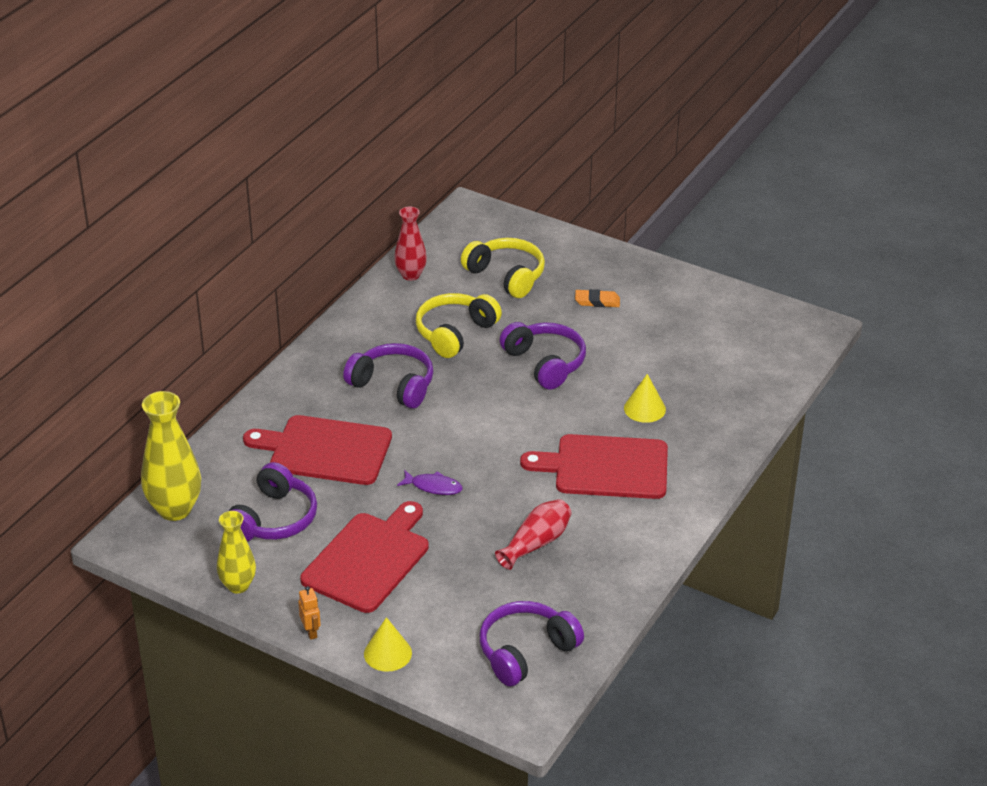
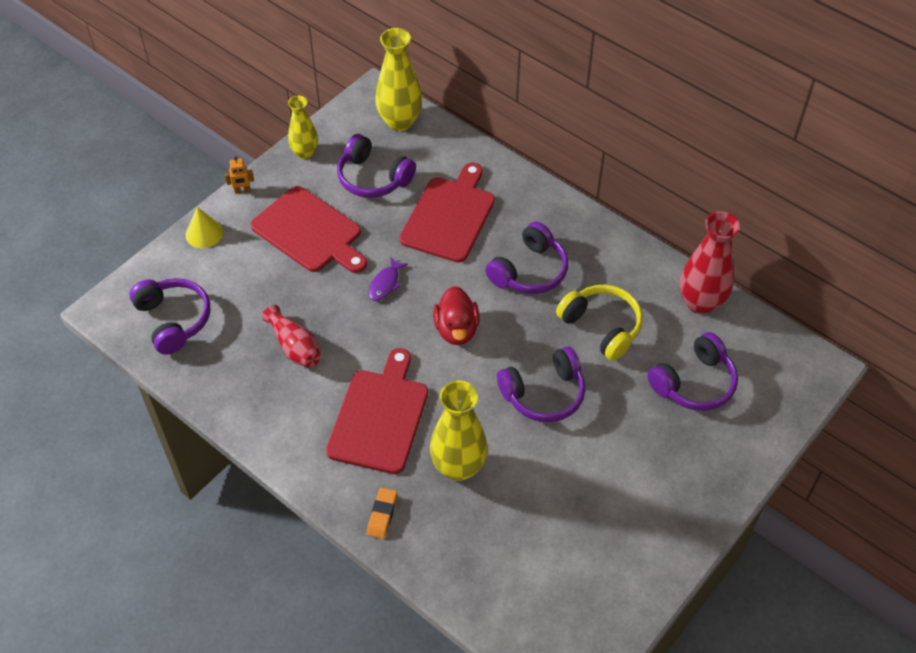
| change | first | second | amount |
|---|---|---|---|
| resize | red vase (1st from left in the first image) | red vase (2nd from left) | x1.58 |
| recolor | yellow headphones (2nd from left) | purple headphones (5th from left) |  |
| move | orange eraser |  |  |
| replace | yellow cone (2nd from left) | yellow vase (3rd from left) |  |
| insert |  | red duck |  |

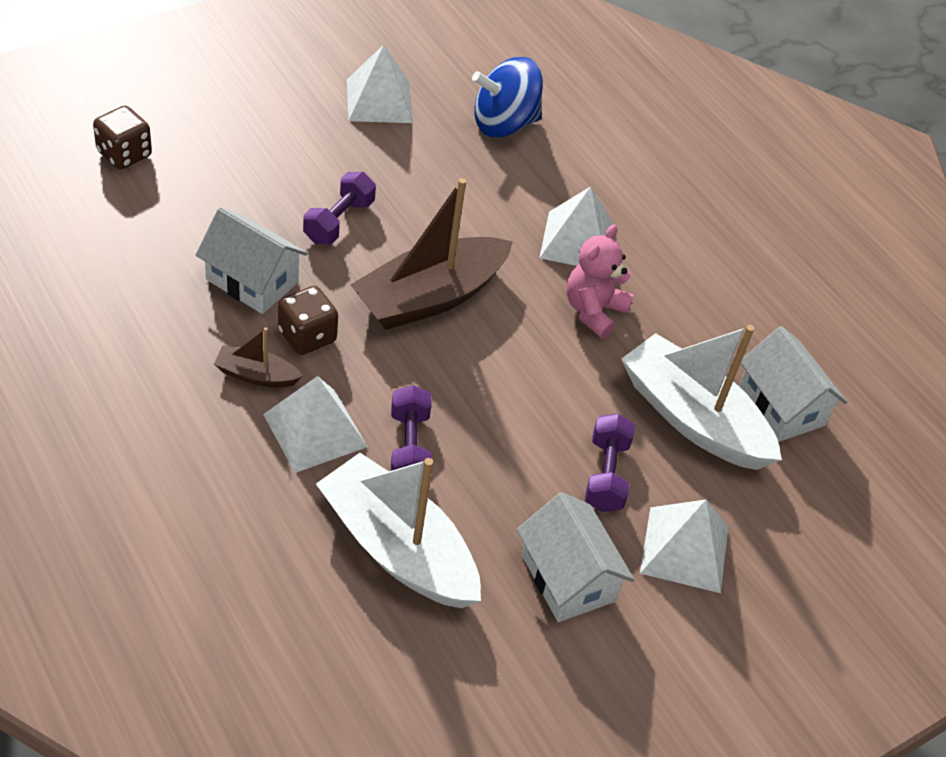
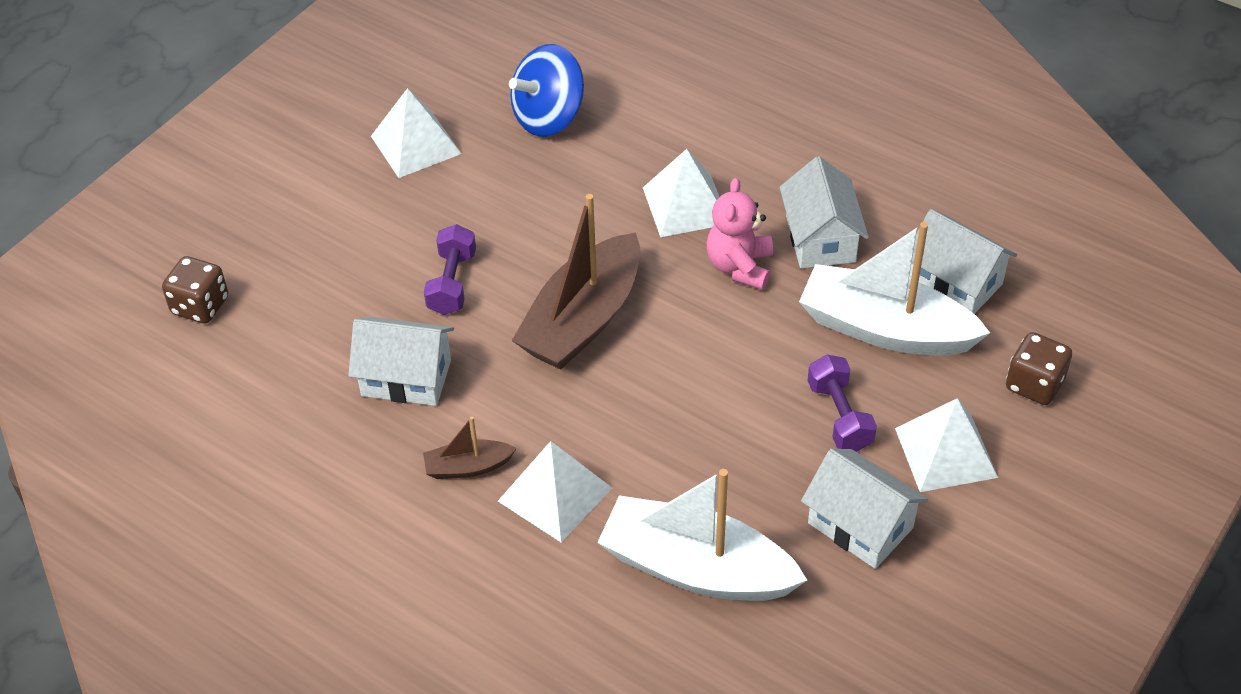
| change | first | second | amount |
|---|---|---|---|
| move | brown dice (2nd from left) |  |  |
| delete | purple dumbbell (2nd from left) |  |  |
| insert |  | white house (2nd from left) |  |

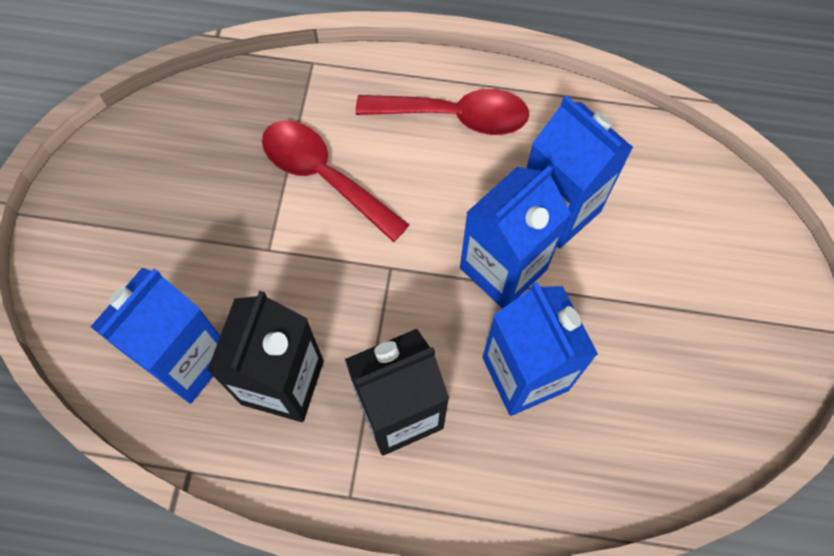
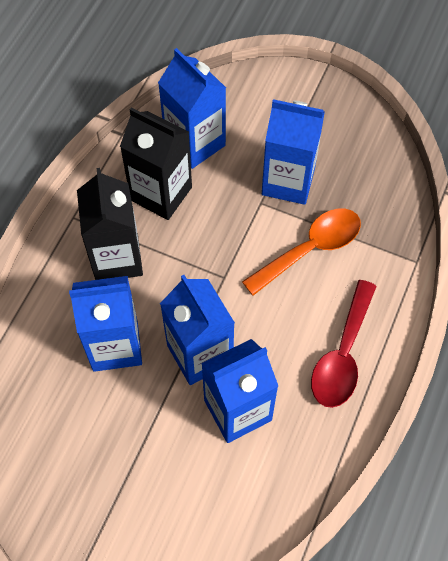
| change | first | second | amount |
|---|---|---|---|
| recolor | red spoon (1st from left) | orange spoon |  |
| insert |  | blue carton (5th from left) |  |

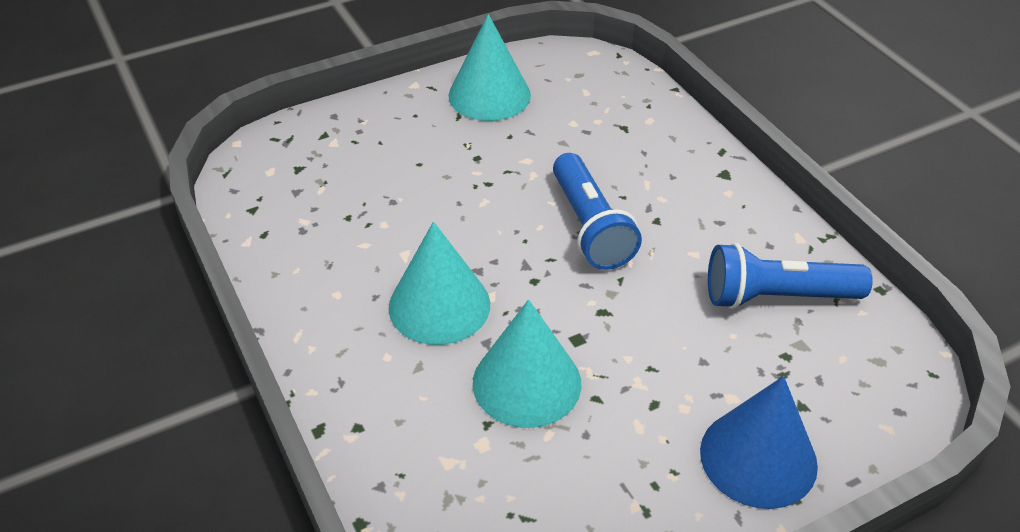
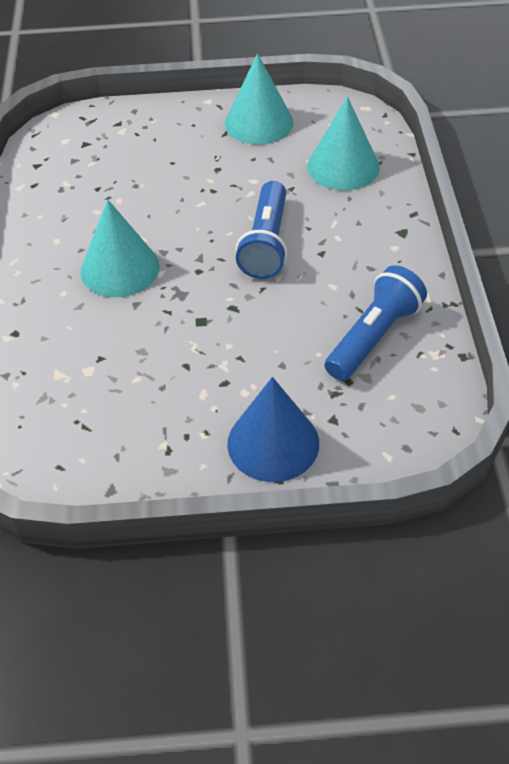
| change | first | second | amount |
|---|---|---|---|
| move | turquoise cone (3rd from left) |  |  |
| rotate | blue flashlight (2nd from left) |  | 105 degrees clockwise |

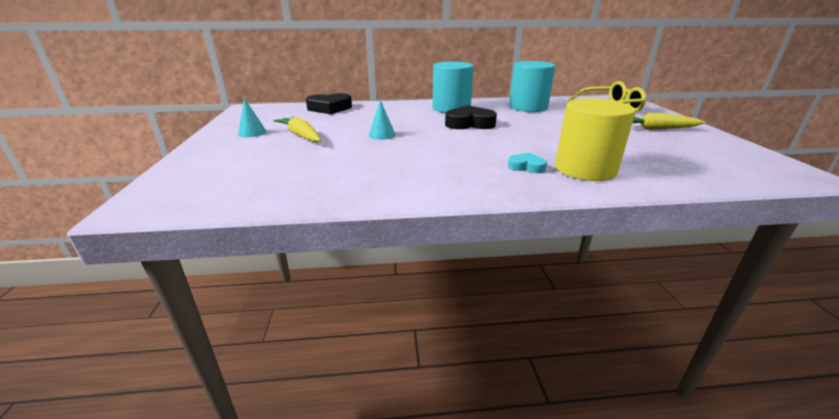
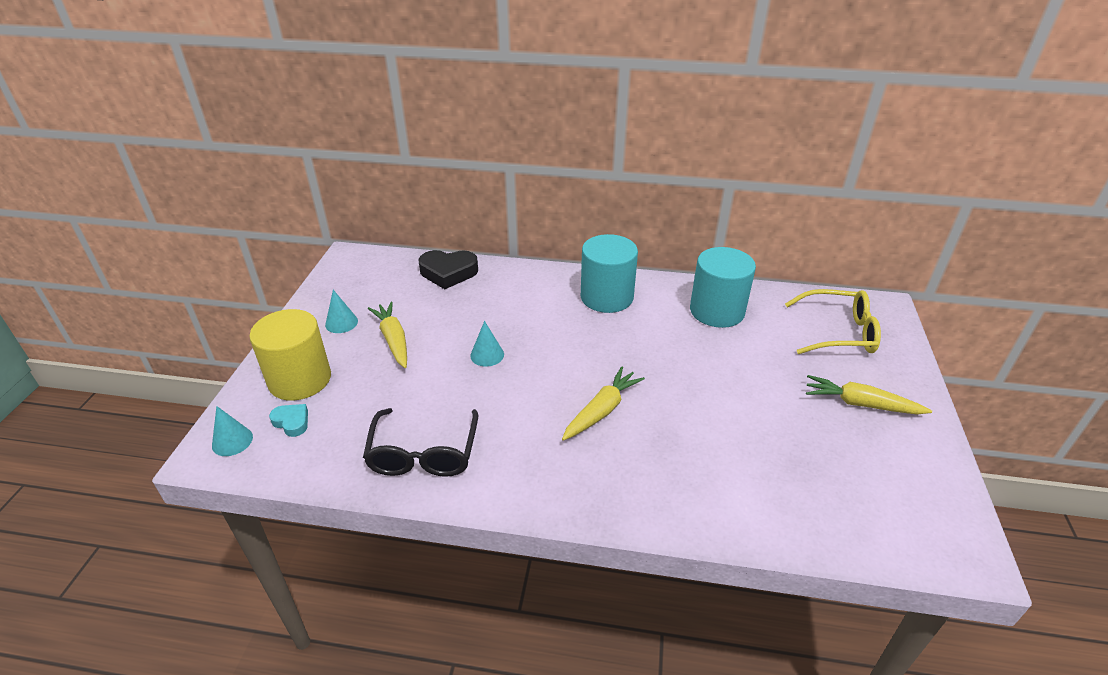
| change | first | second | amount |
|---|---|---|---|
| delete | black heart (2nd from left) |  |  |
| move | turquoise heart |  |  |
| move | yellow cylinder |  |  |
| insert |  | turquoise cone (1st from left) |  |
| insert |  | black glasses |  |
| insert |  | yellow carrot (2nd from left) |  |

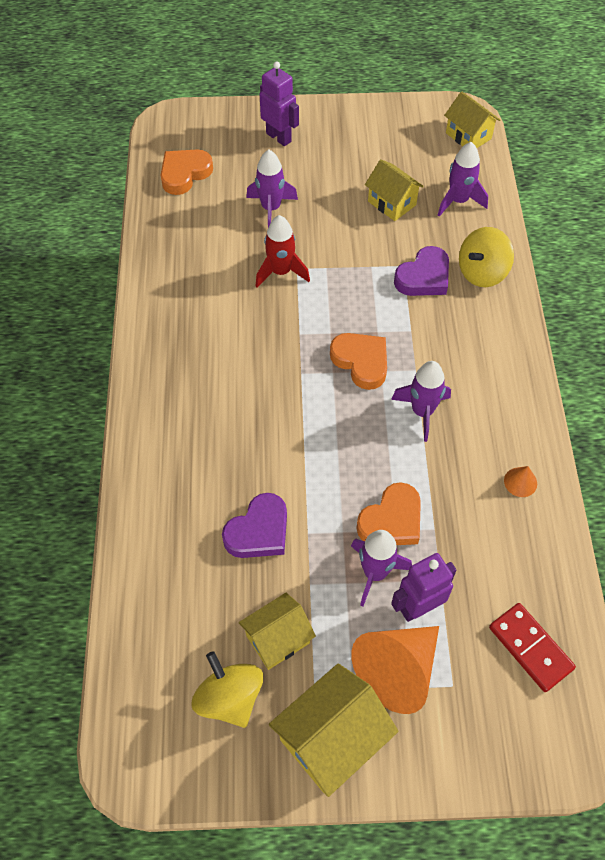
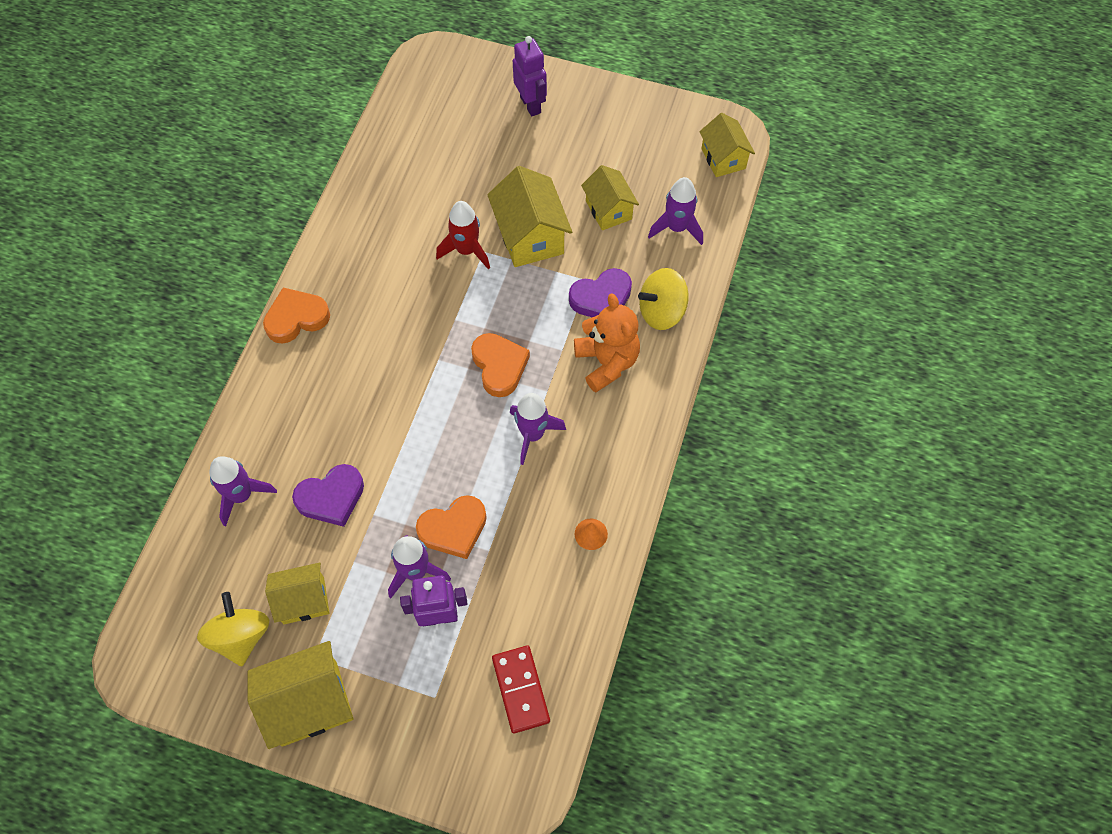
| change | first | second | amount |
|---|---|---|---|
| move | orange heart (1st from left) |  |  |
| move | purple rocket (1st from left) |  |  |
| delete | orange cone (1st from left) |  |  |
| insert |  | yellow house (3rd from left) |  |
| insert |  | orange teddy bear |  |

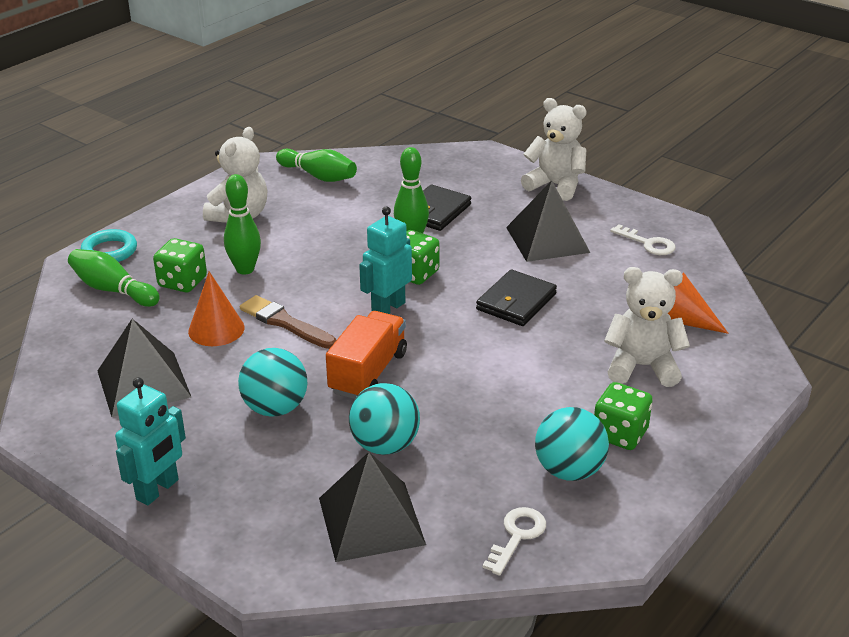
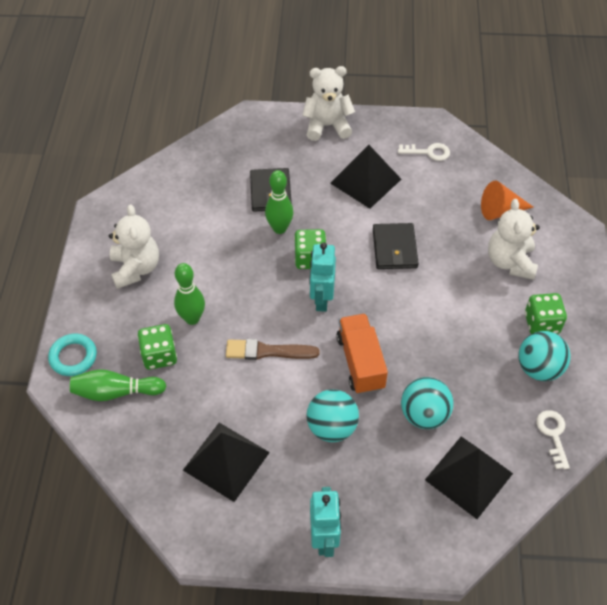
| change | first | second | amount |
|---|---|---|---|
| delete | orange cone (1st from left) |  |  |
| delete | green bowling pin (3rd from left) |  |  |
| rotate | white teddy bear (3rd from left) |  | 60 degrees counterclockwise |

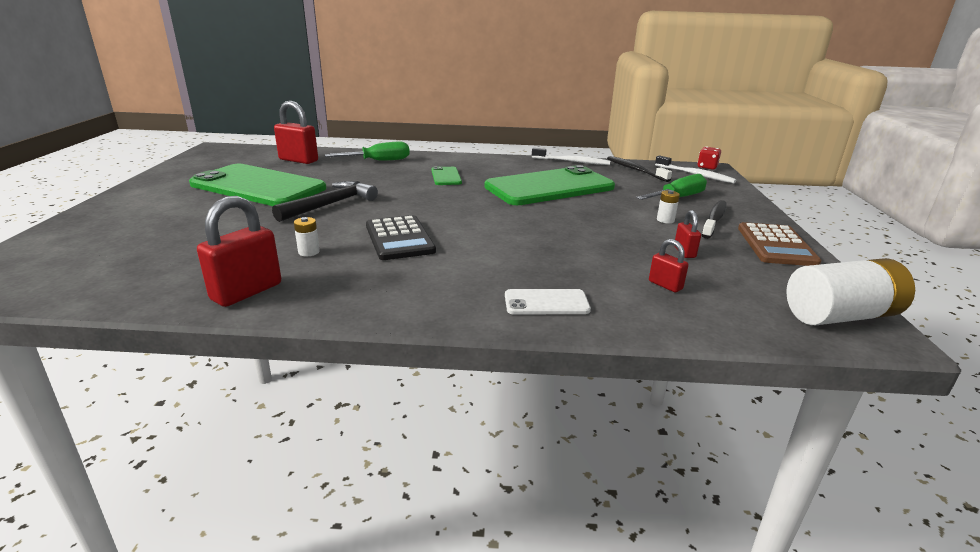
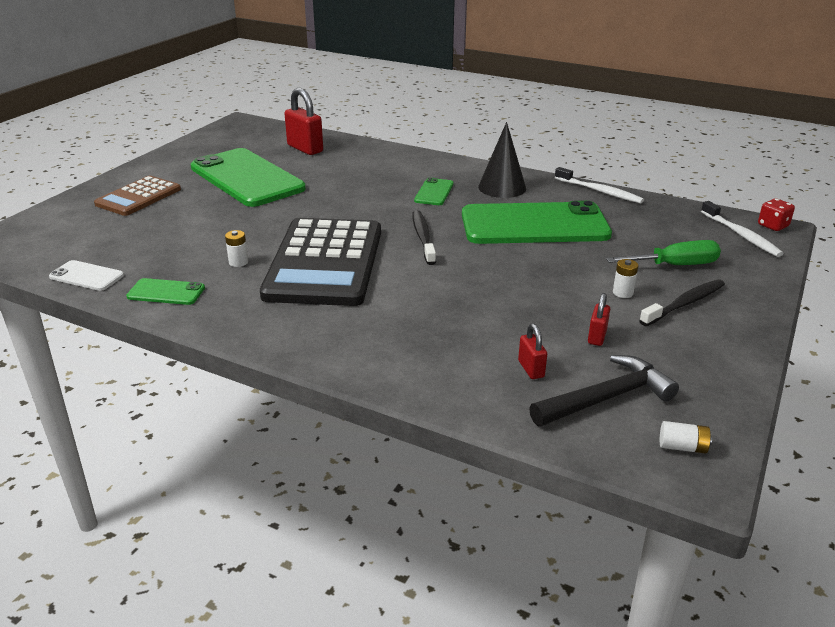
| change | first | second | amount |
|---|---|---|---|
| replace | red padlock (1st from left) | green phone (1st from left) |  |
| move | black hammer |  |  |
| delete | green screwdriver (1st from left) |  |  |
| resize | black calculator |  | x1.80 |
| move | white phone |  |  |
| move | black toothbrush (1st from left) |  |  |
| move | brown calculator |  |  |
| resize | white battery (3rd from left) |  | x0.42 |
| insert |  | black cone |  |

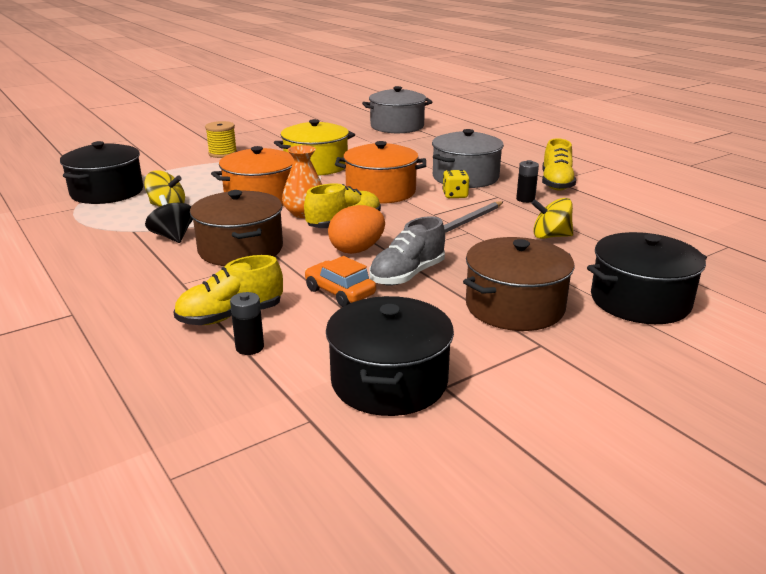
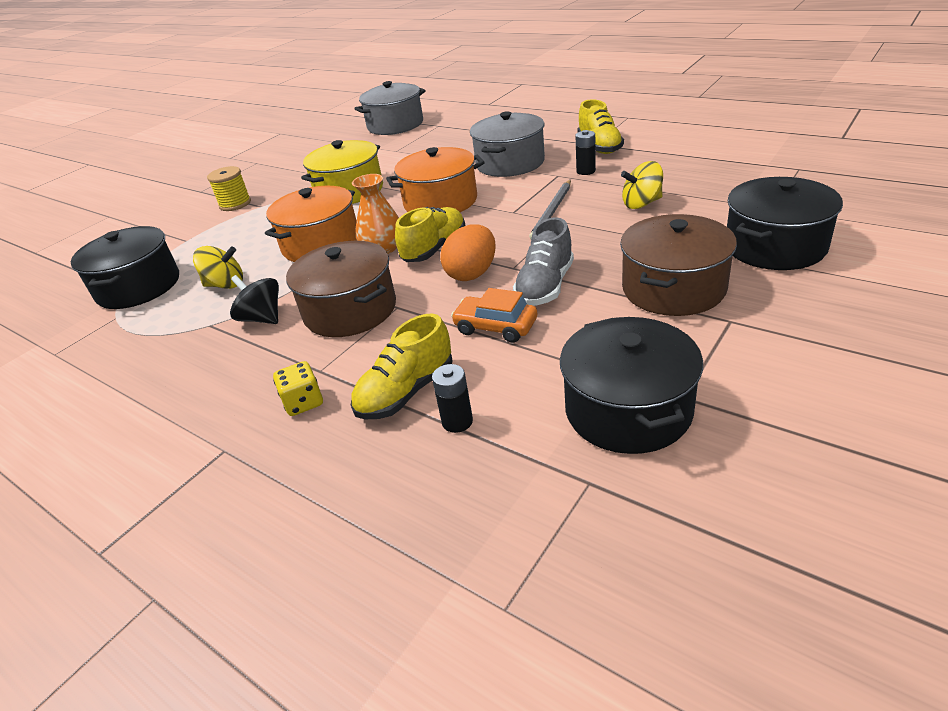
| change | first | second | amount |
|---|---|---|---|
| move | yellow dice |  |  |

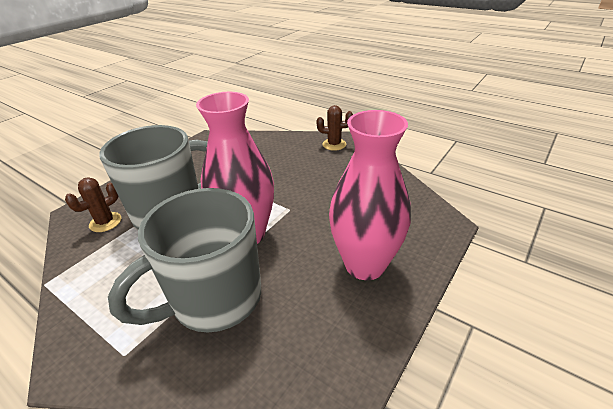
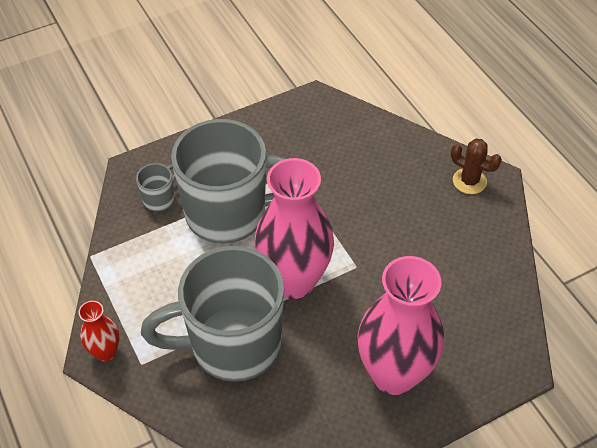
| change | first | second | amount |
|---|---|---|---|
| replace | brown cactus (1st from left) | grey mug (1st from left) |  |
| insert |  | red vase |  |

